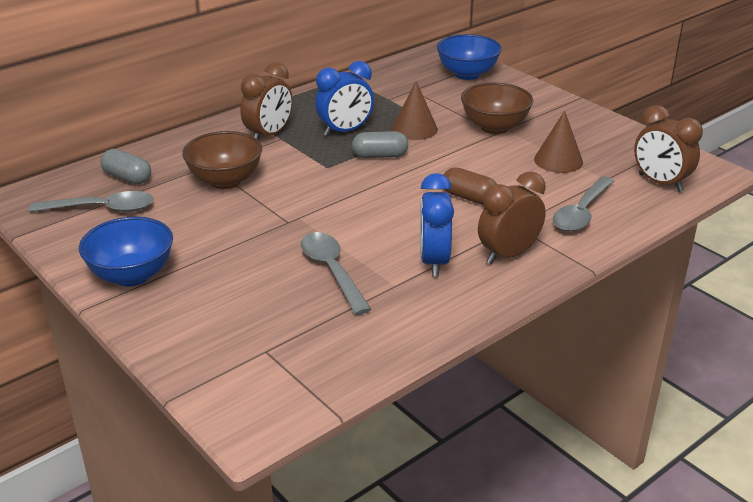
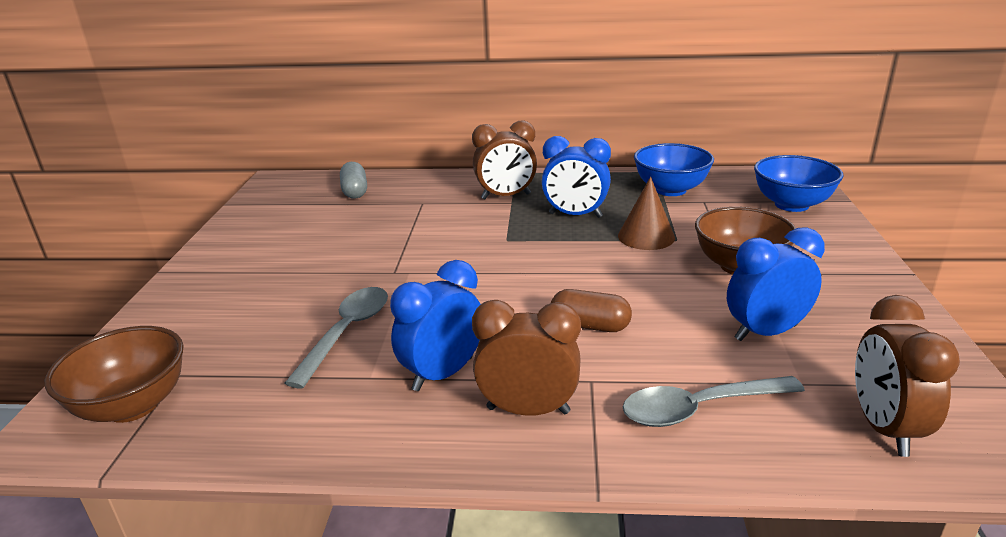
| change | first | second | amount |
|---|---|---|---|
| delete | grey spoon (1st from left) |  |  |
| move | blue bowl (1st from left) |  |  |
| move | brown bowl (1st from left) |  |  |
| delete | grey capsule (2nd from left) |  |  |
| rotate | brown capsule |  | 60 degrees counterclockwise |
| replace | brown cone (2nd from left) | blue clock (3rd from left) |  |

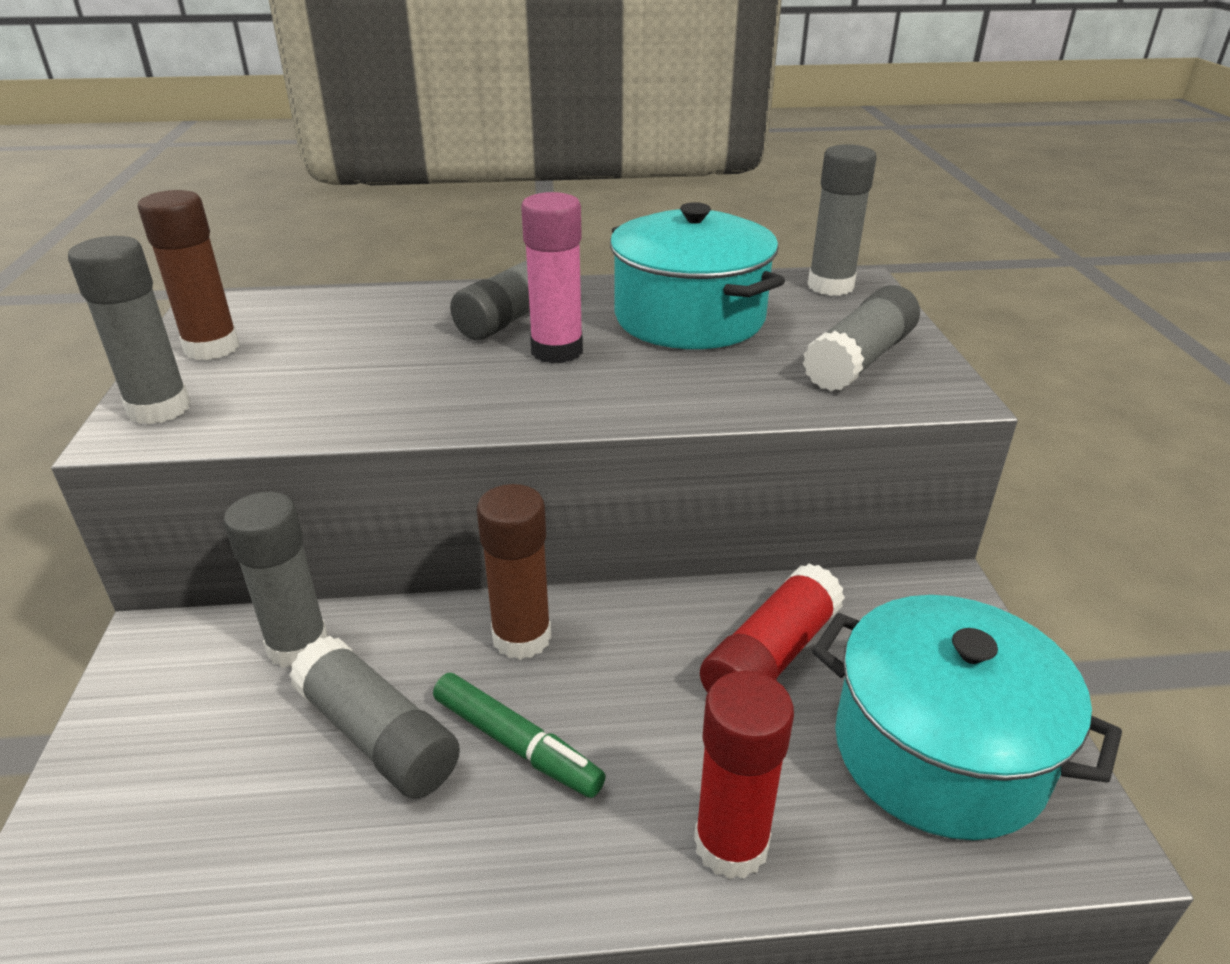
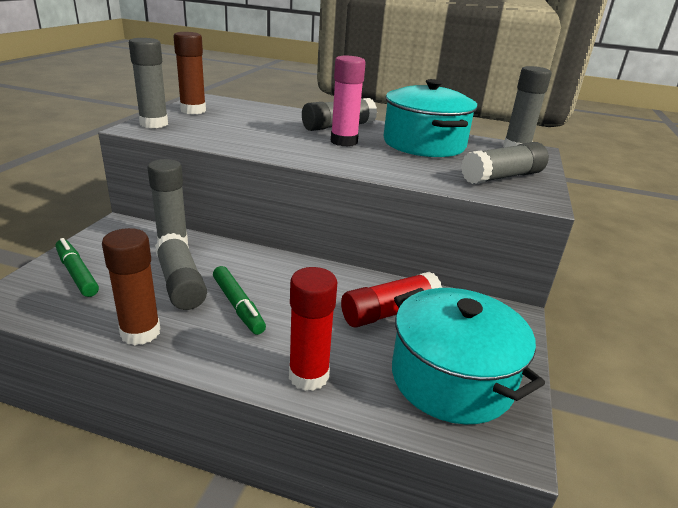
| change | first | second | amount |
|---|---|---|---|
| move | brown glue stick (2nd from left in the first image) | brown glue stick (1st from left) |  |
| insert |  | green marker (1st from left) |  |

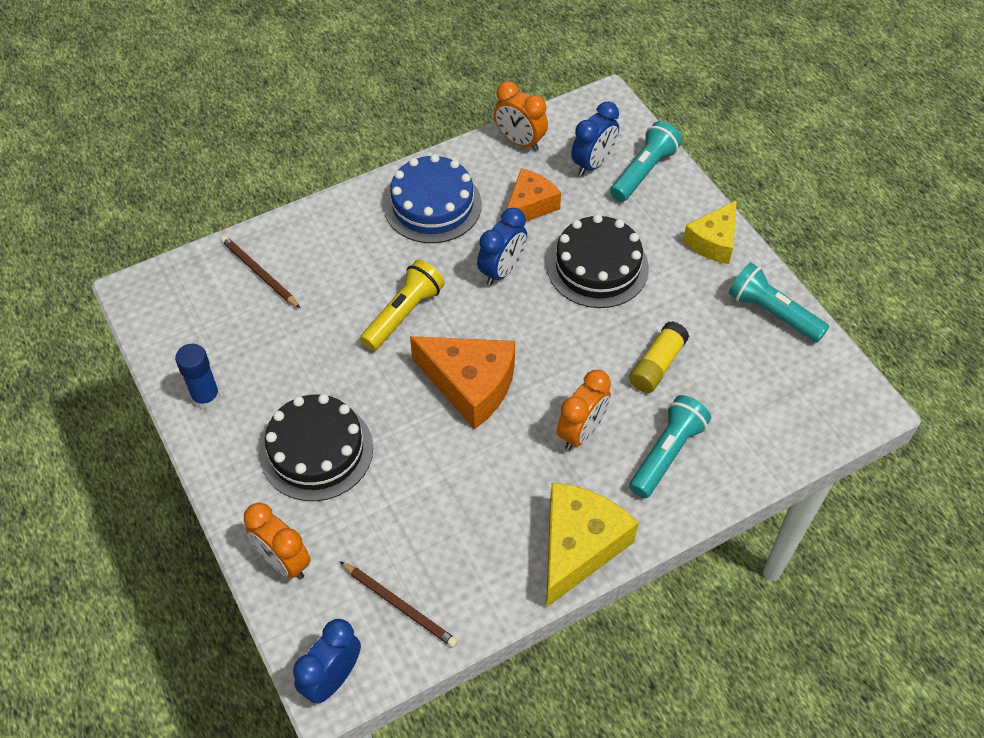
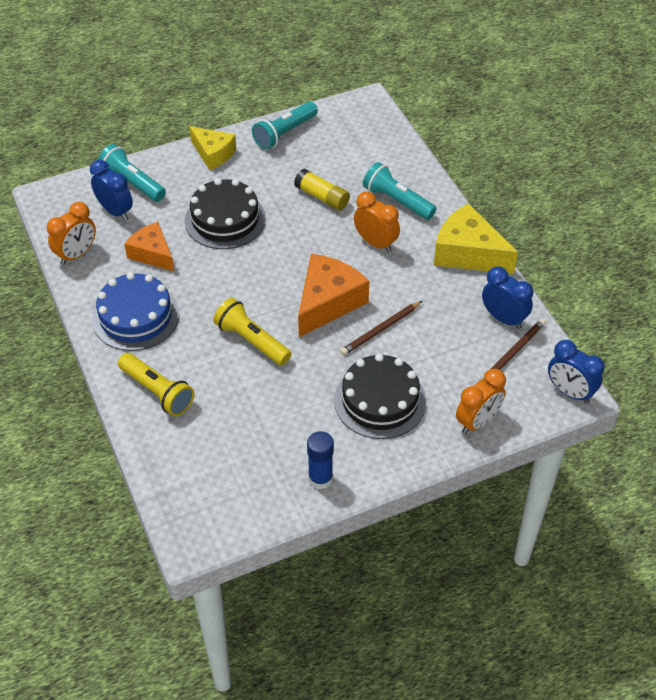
| change | first | second | amount |
|---|---|---|---|
| move | brown pencil (1st from left) |  |  |
| move | blue clock (2nd from left) |  |  |
| insert |  | yellow flashlight (1st from left) |  |

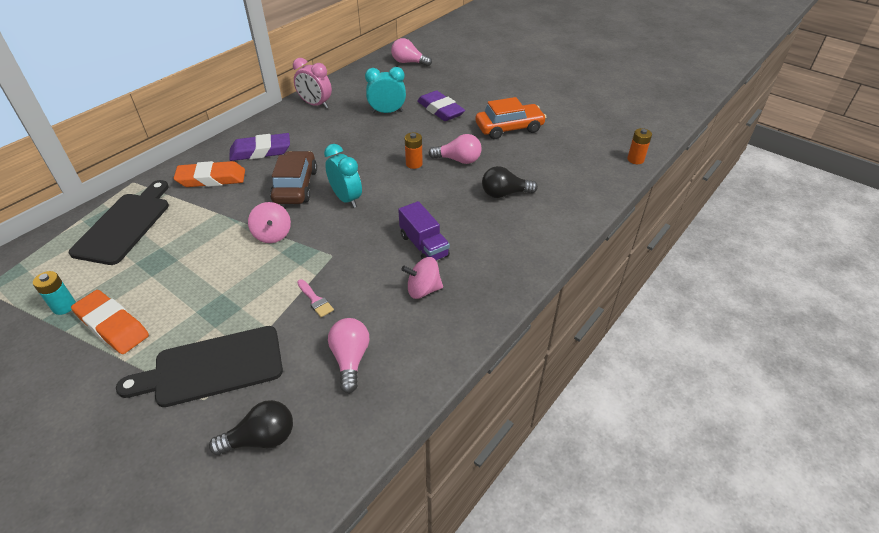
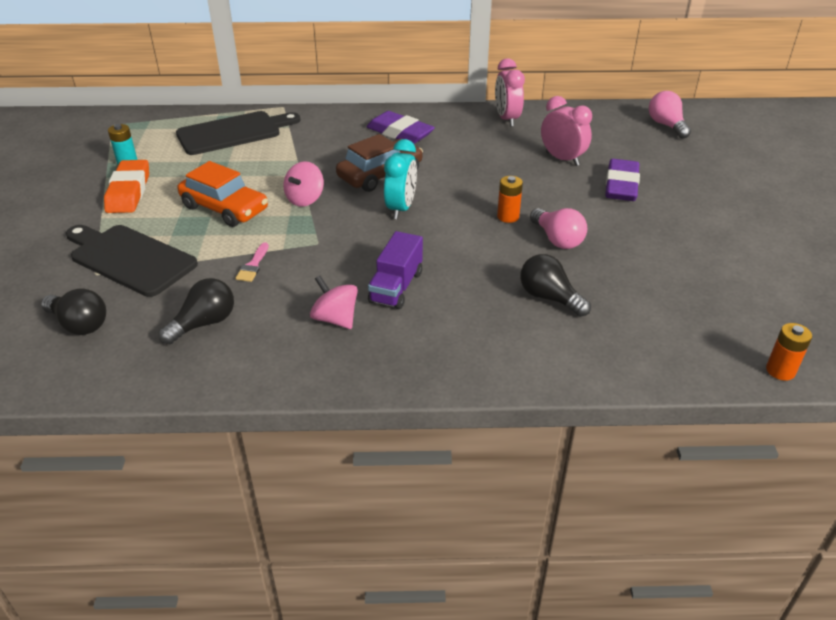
| change | first | second | amount |
|---|---|---|---|
| delete | orange eraser (2nd from left) |  |  |
| recolor | pink light bulb (1st from left) | black light bulb (2nd from left) |  |
| recolor | turquoise clock (2nd from left) | pink clock (2nd from left) |  |
| move | orange car |  |  |

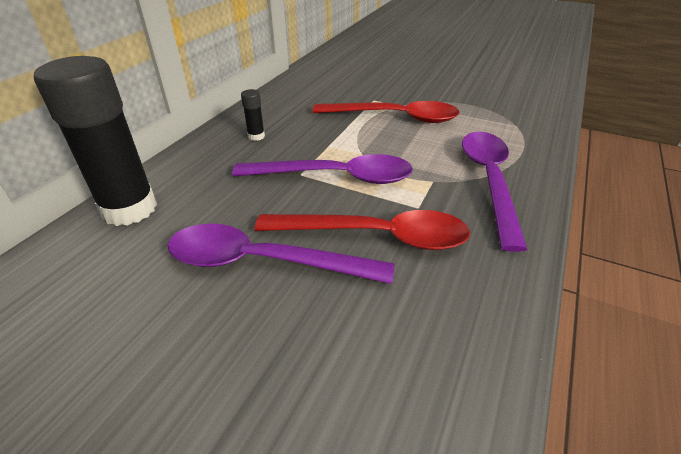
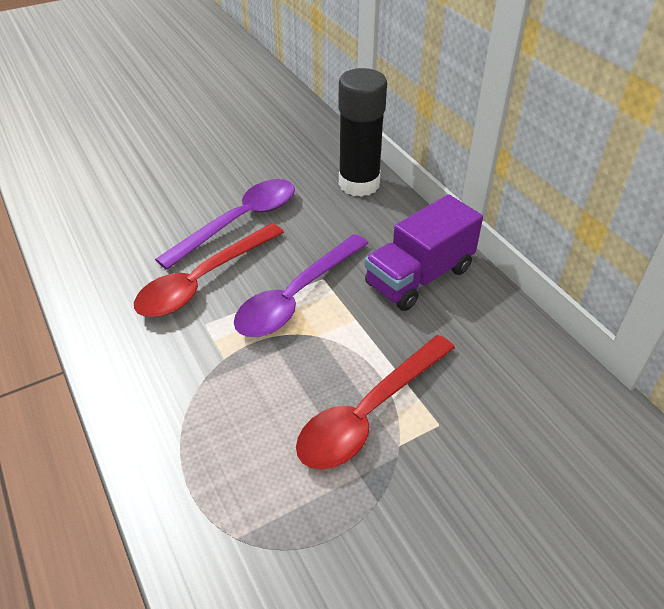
| change | first | second | amount |
|---|---|---|---|
| replace | black glue stick (2nd from left) | purple truck |  |
| delete | purple spoon (3rd from left) |  |  |

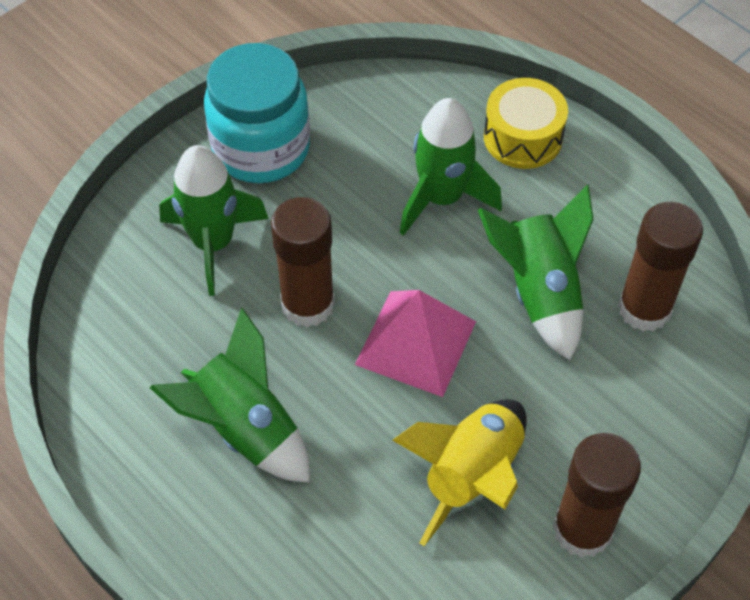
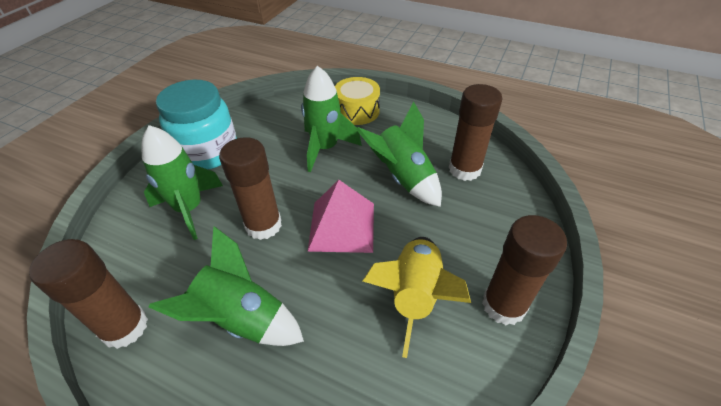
| change | first | second | amount |
|---|---|---|---|
| insert |  | brown glue stick (1st from left) |  |

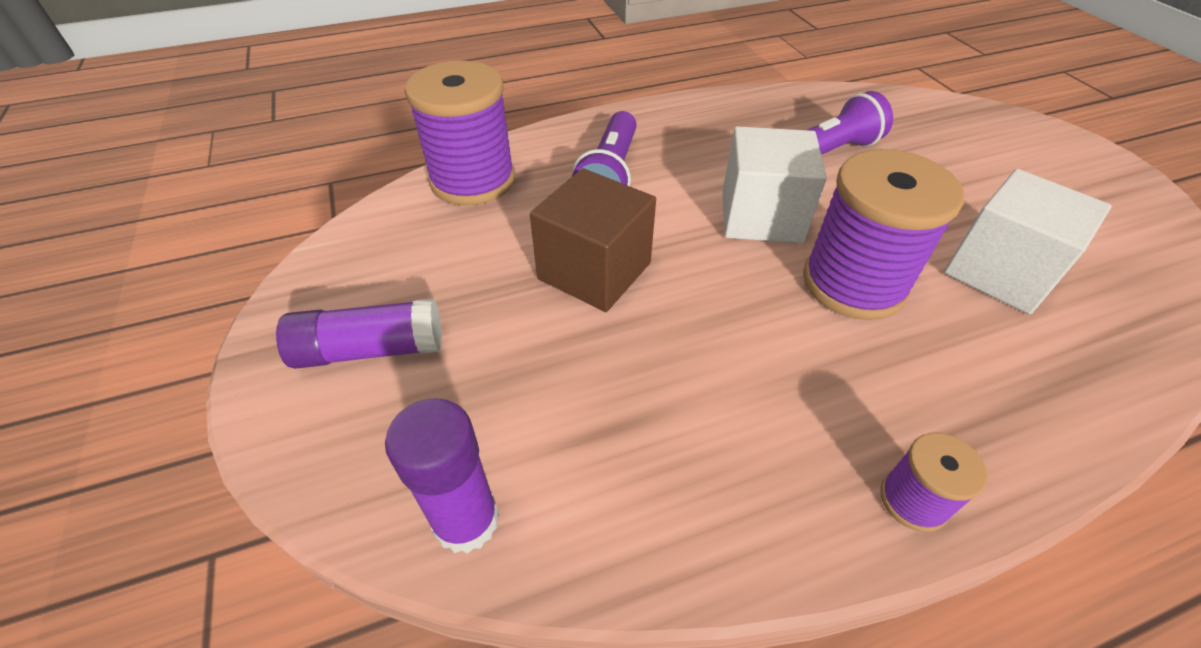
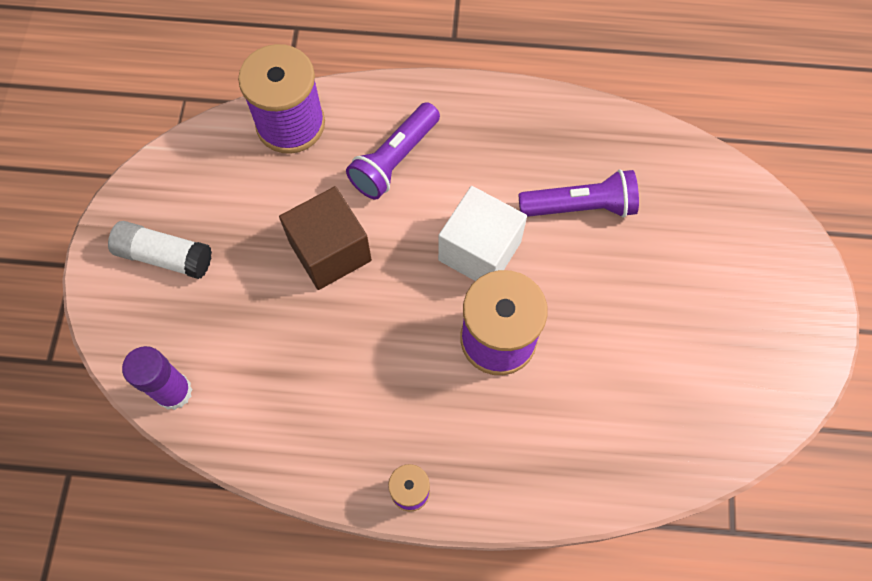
| change | first | second | amount |
|---|---|---|---|
| recolor | purple glue stick (1st from left) | white glue stick |  |
| delete | white cube (2nd from left) |  |  |

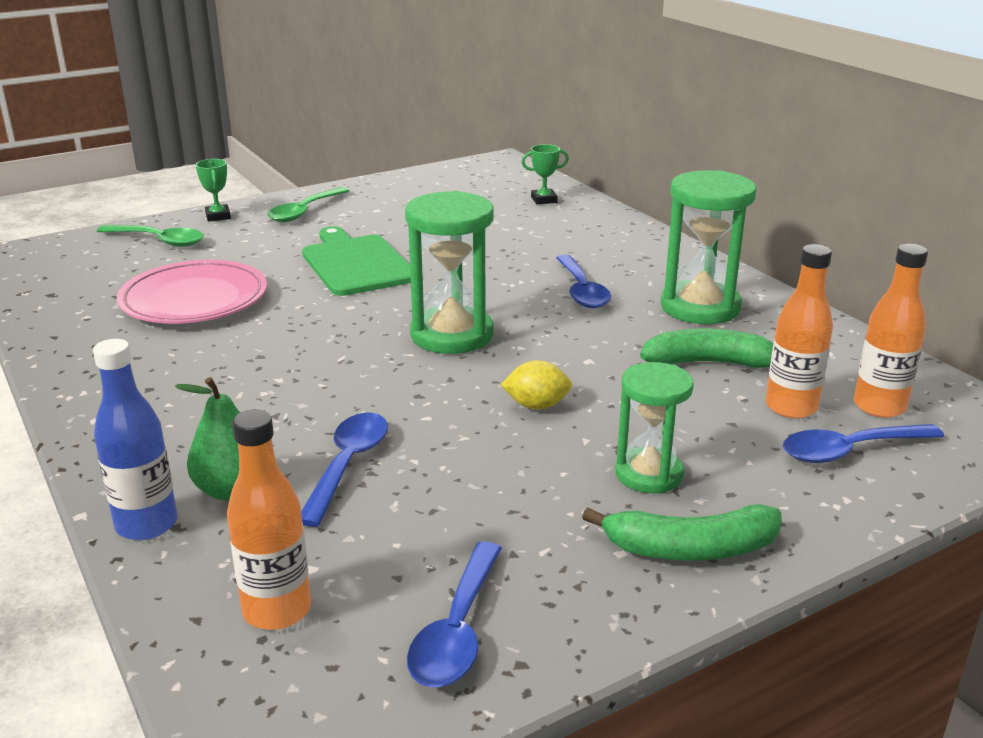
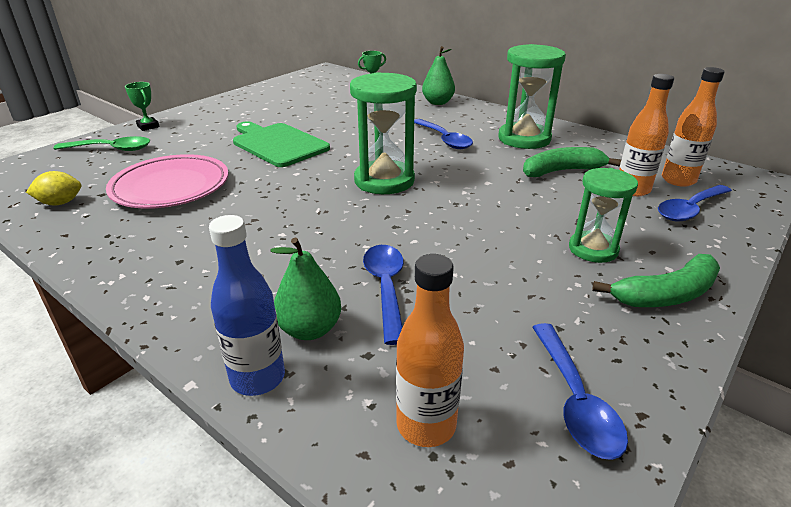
| change | first | second | amount |
|---|---|---|---|
| delete | green spoon (2nd from left) |  |  |
| move | yellow lemon |  |  |
| insert |  | green pear (2nd from left) |  |

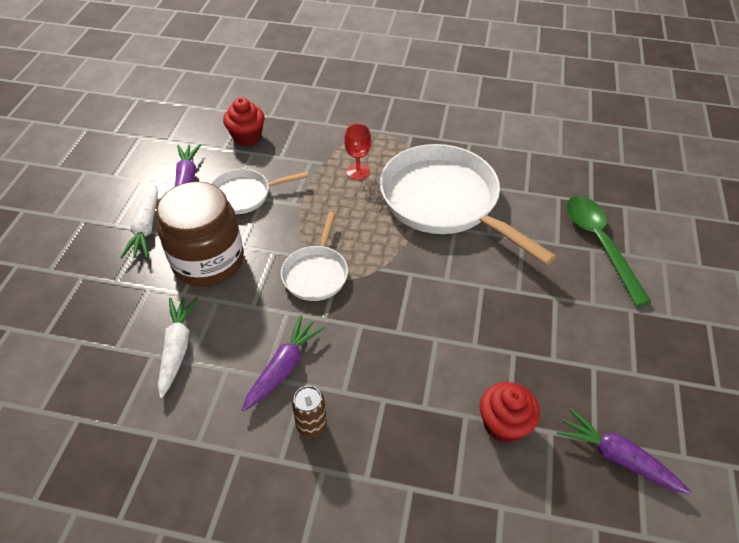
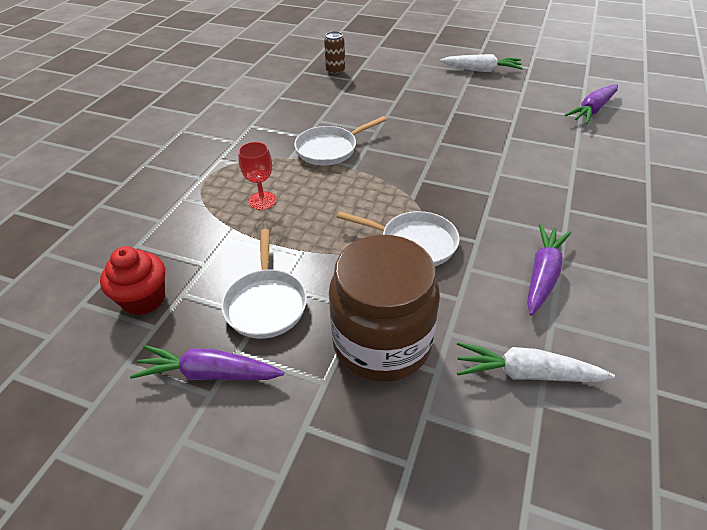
| change | first | second | amount |
|---|---|---|---|
| move | white carrot (1st from left) |  |  |
| rotate | purple carrot (2nd from left) |  | 75 degrees clockwise |
| move | brown can |  |  |
| resize | white pan (3rd from left in the first image) | white pan (2nd from left) | x0.51 |
| delete | red cupcake (2nd from left) |  |  |
| delete | green spoon |  |  |

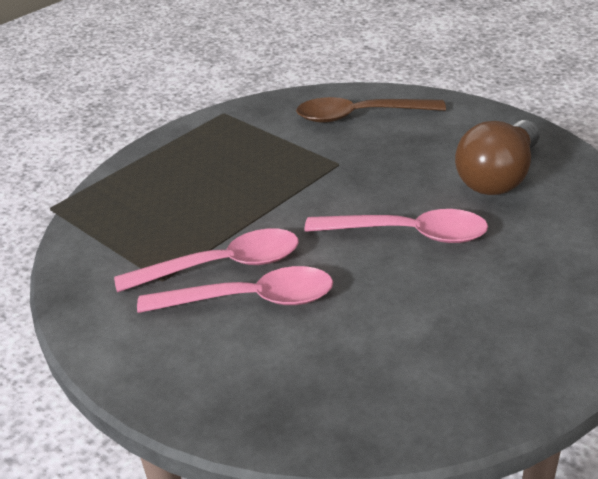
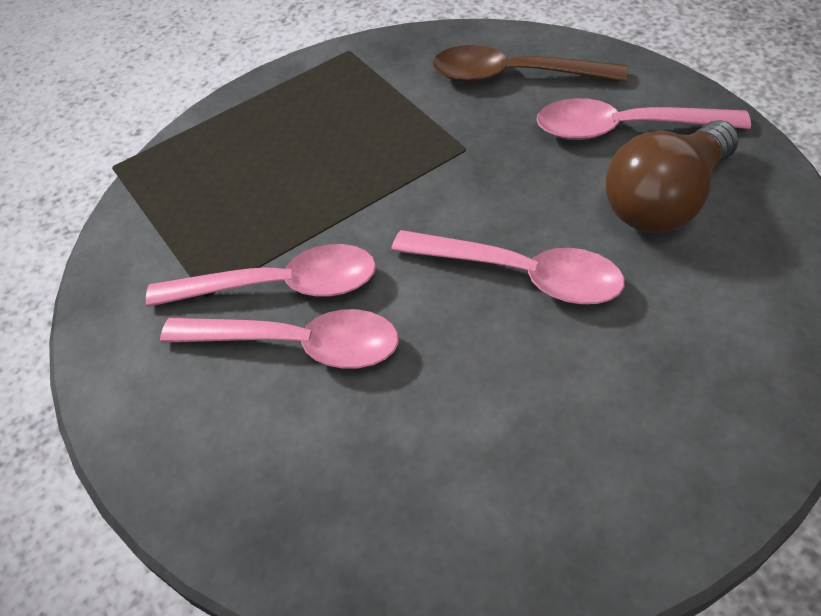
| change | first | second | amount |
|---|---|---|---|
| insert |  | pink spoon (4th from left) |  |

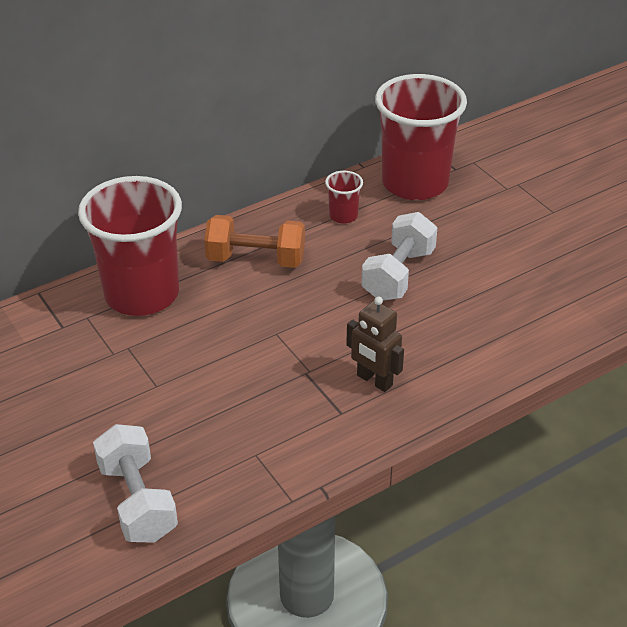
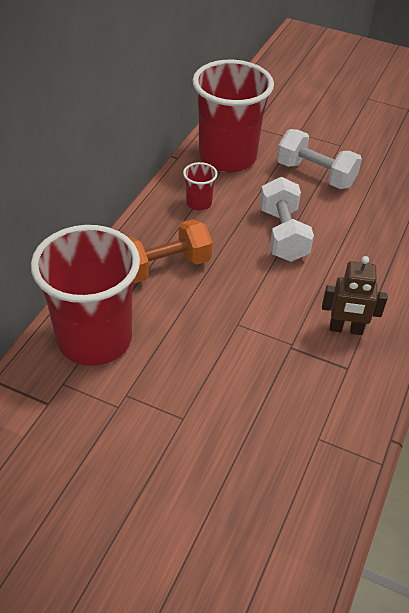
| change | first | second | amount |
|---|---|---|---|
| move | white dumbbell (1st from left in the first image) | white dumbbell (2nd from left) |  |

